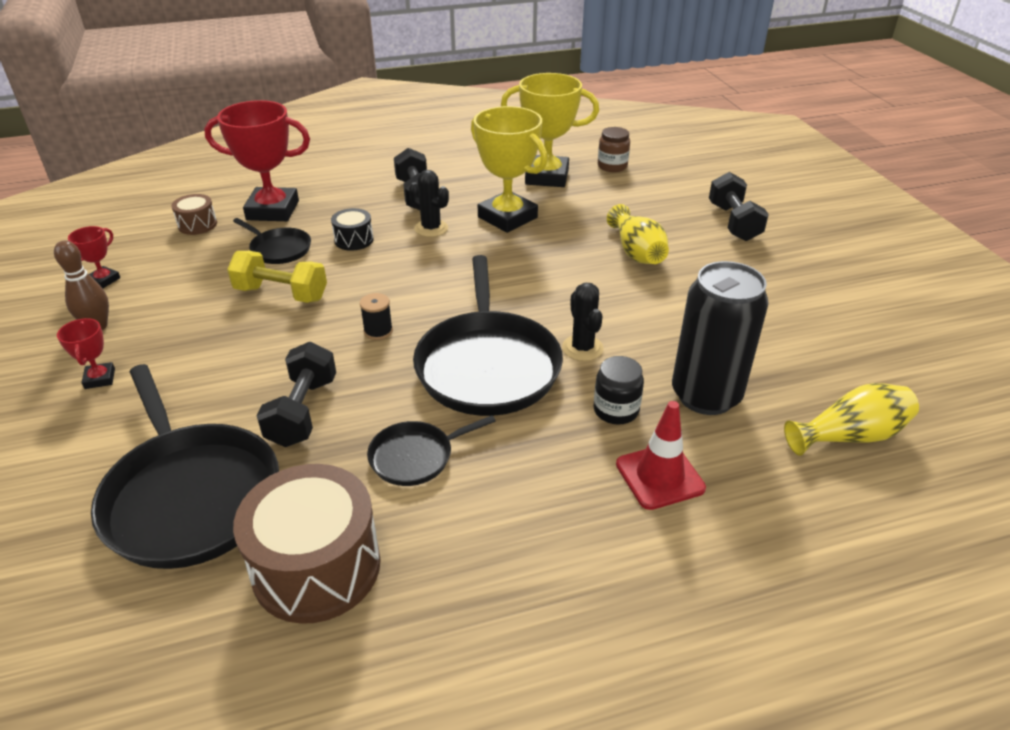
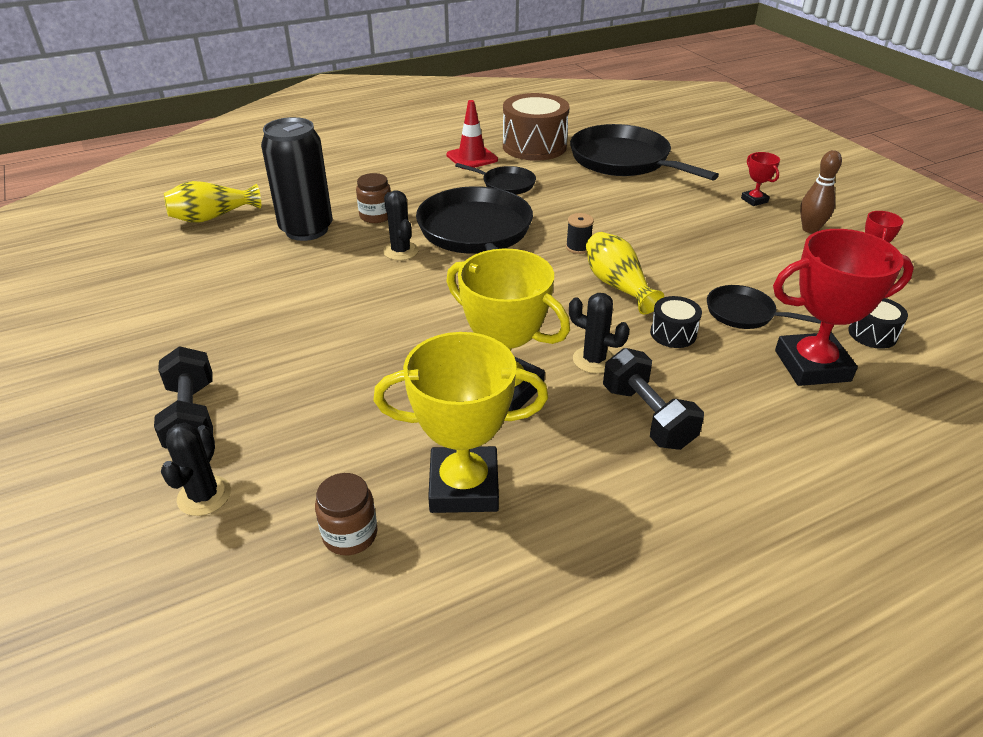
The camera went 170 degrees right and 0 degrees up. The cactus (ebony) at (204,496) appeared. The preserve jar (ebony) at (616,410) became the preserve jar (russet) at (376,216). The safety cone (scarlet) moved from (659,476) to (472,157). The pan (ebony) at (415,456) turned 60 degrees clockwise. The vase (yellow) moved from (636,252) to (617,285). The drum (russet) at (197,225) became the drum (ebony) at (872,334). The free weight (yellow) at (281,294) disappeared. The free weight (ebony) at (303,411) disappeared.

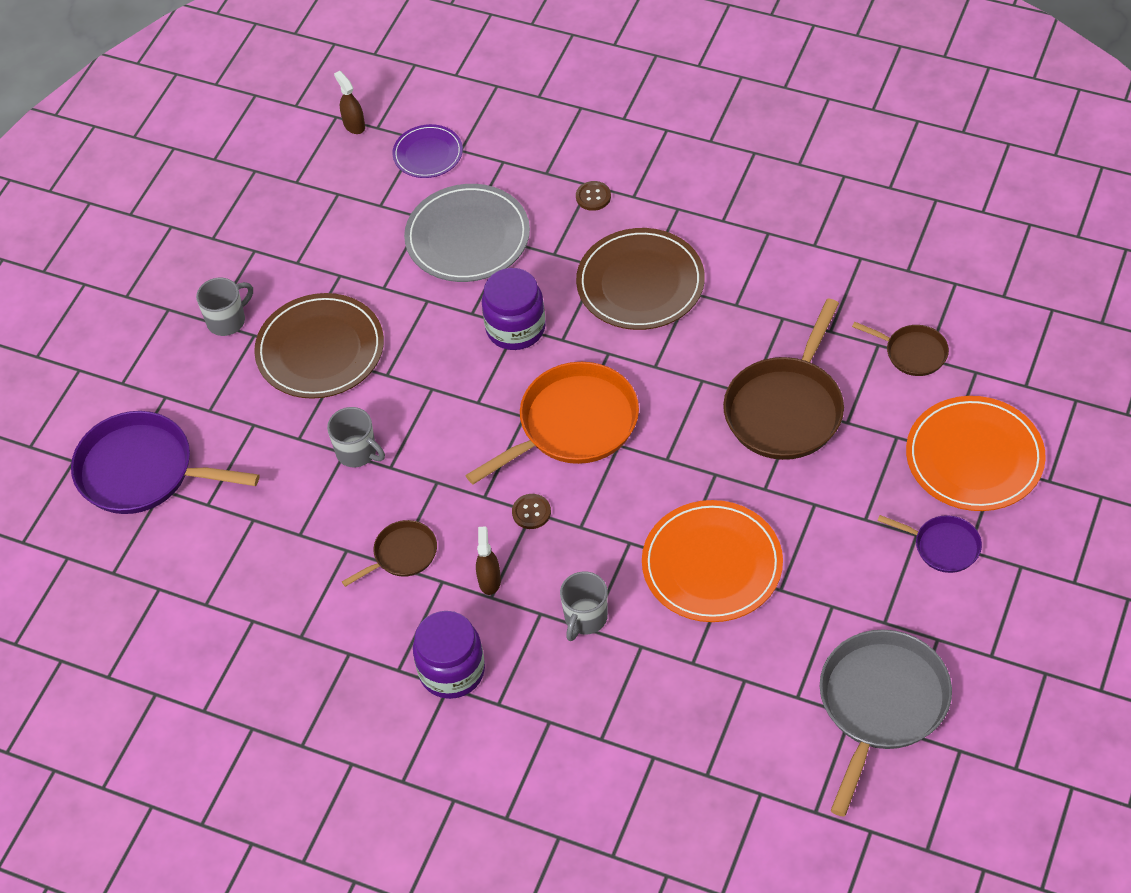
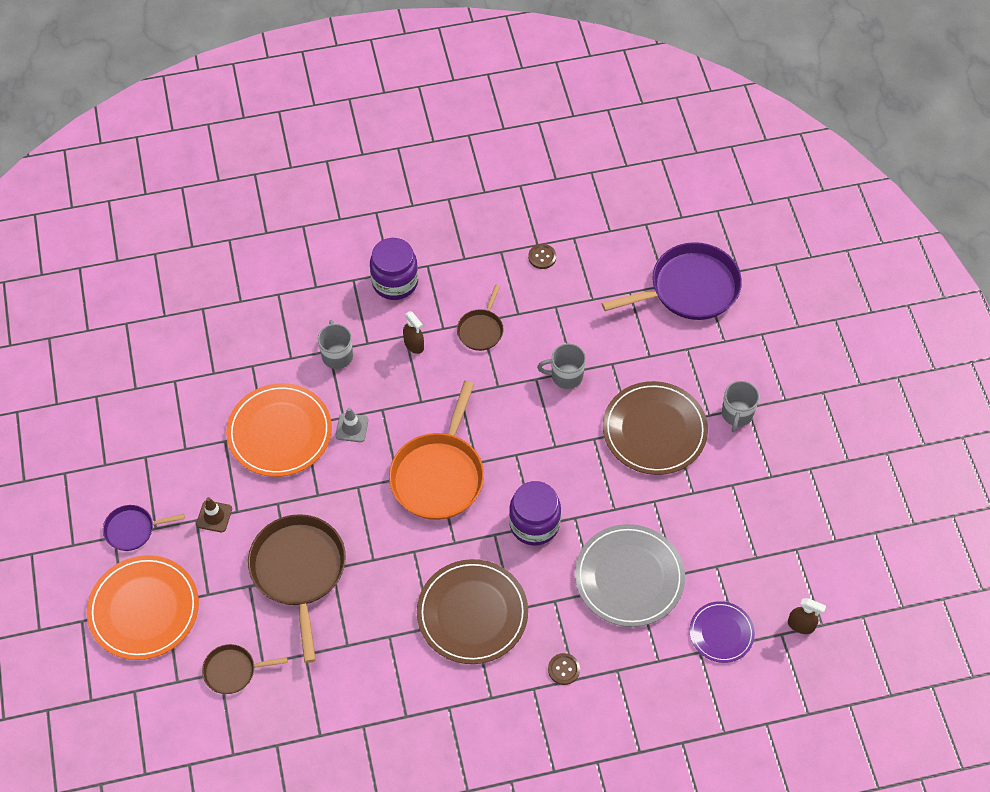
The camera went 140 degrees right and 5 degrees up. The safety cone (russet) at (214,516) appeared. The safety cone (grey) at (352,428) appeared. The button (russet) moved from (531,512) to (542,257). The pan (grey) at (881,704) disappeared.

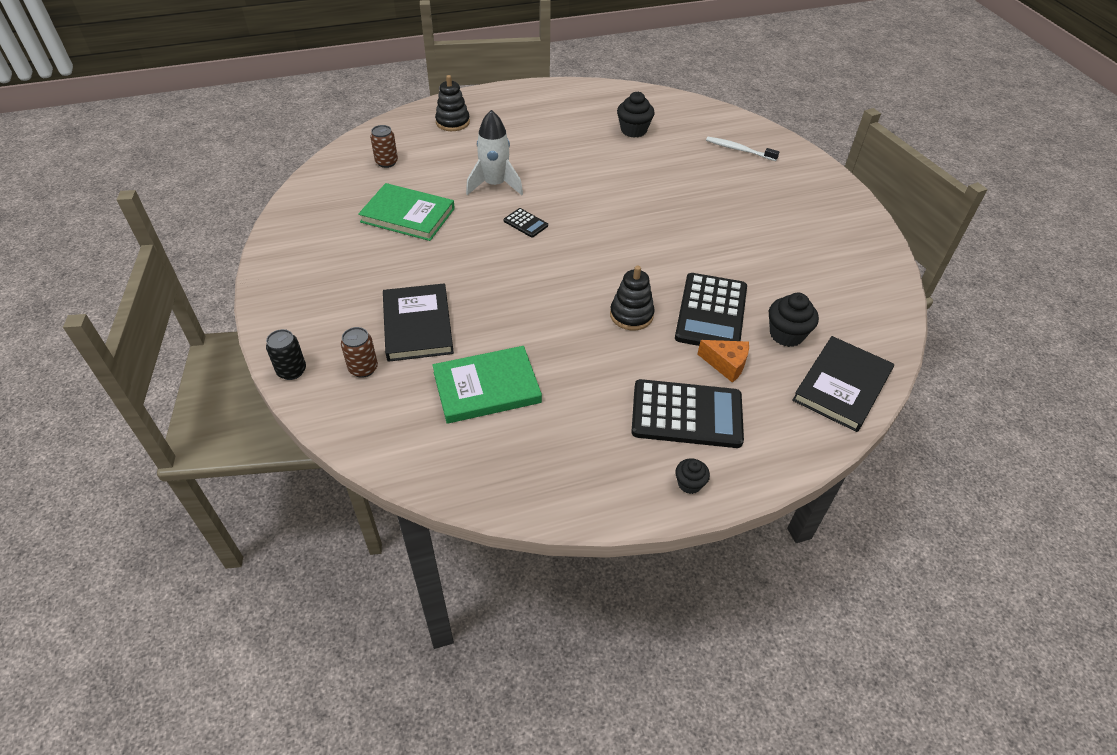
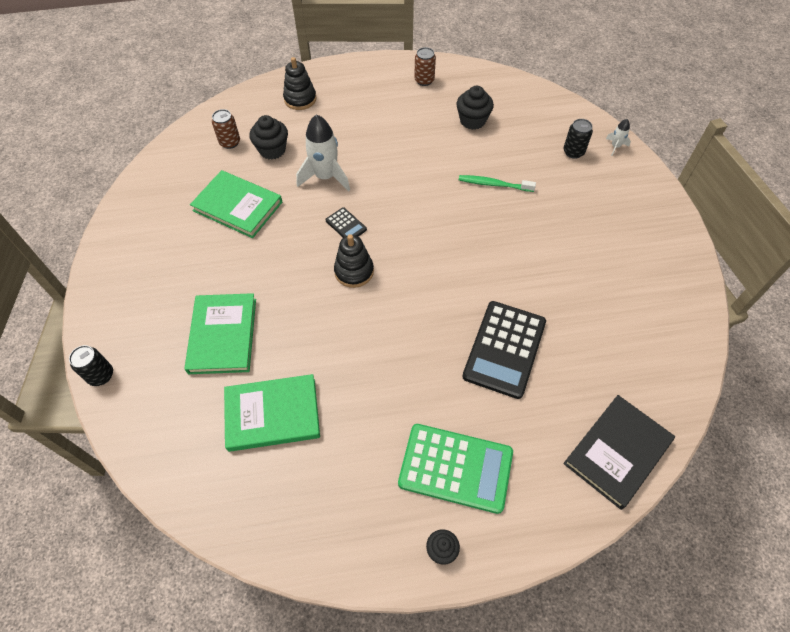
The camera went 10 degrees right and 10 degrees up. The hardcover (ebony) at (417,325) became the hardcover (leaf-green) at (223,335). The muffin (ebony) moved from (786,334) to (272,150). The stacking rings (ebony) moved from (631,315) to (354,271). The calculator (ebony) at (686,414) became the calculator (leaf-green) at (455,468). The tin (russet) moved from (363,368) to (424,80). The dental brush (leaf-green) at (494,184) appeared. The dental brush (snow-white) at (739,150) was replaced by the tin (ebony) at (573,152). The toy rocket (snow-white) at (615,146) appeared. The piece of cheese (bright orange) at (726,364) disappeared.

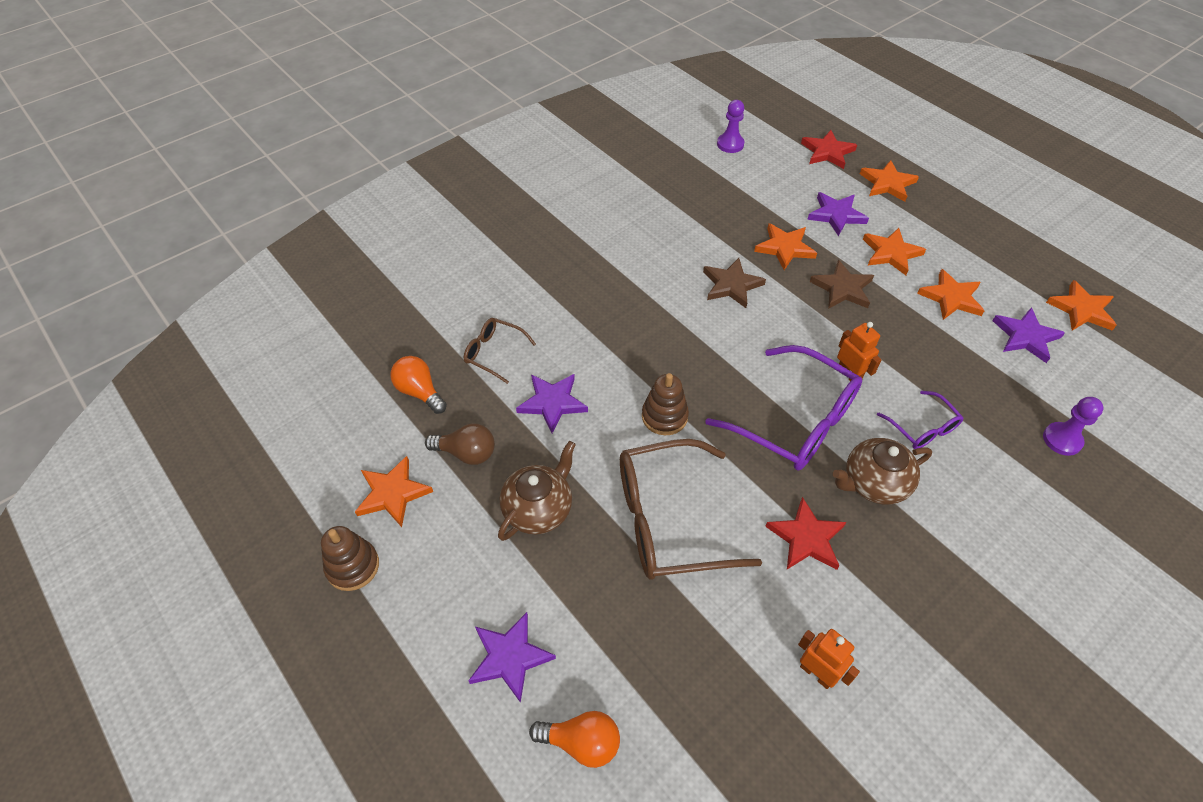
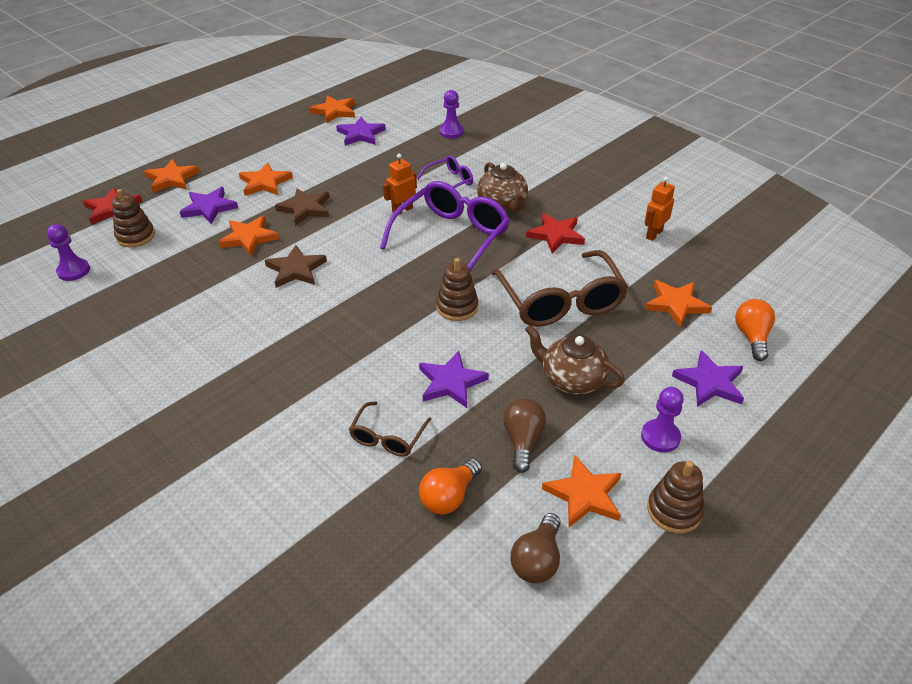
The camera went 95 degrees left and 10 degrees down. The stacking rings (russet) at (135,236) appeared. The bulb (russet) at (537,560) appeared. The chess pawn (purple) at (660,437) appeared. The star shape (bright orange) moved from (951,298) to (676,304).

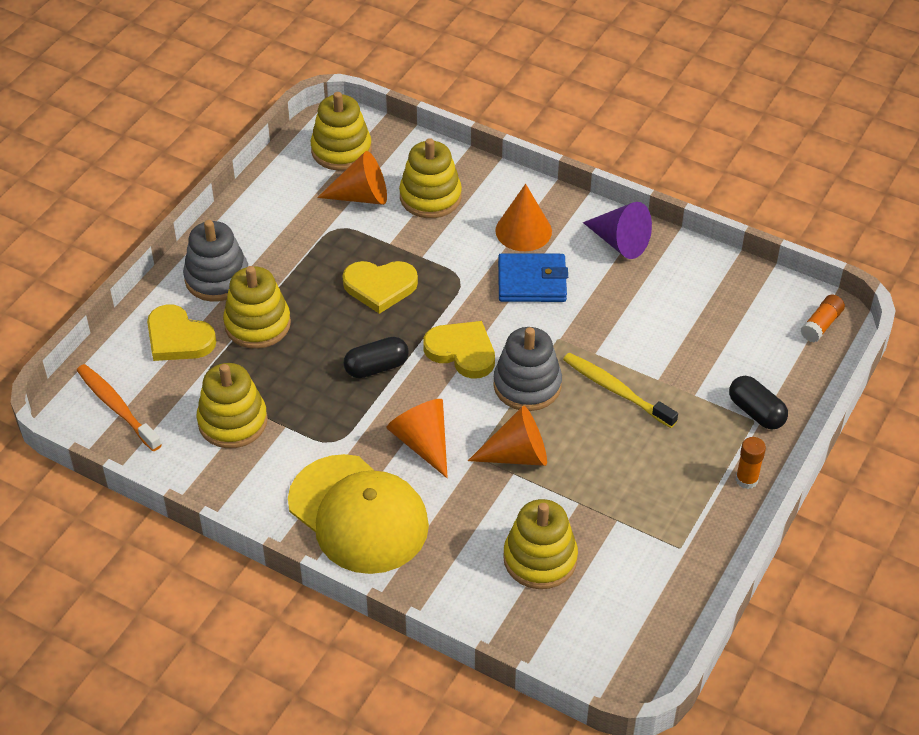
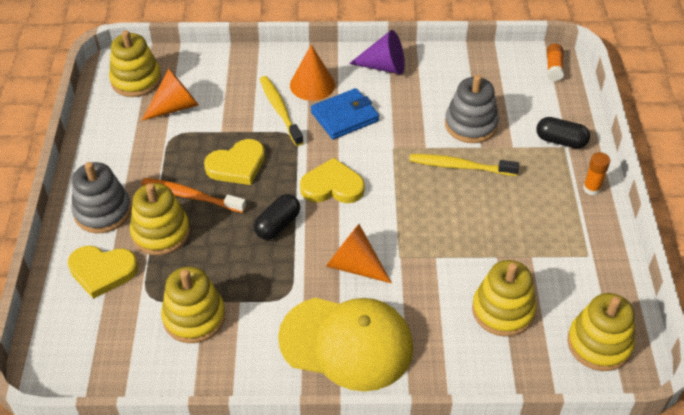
The camera went 30 degrees left and 0 degrees up. The dental brush (bright orange) moved from (117,407) to (191,196). The dental brush (yellow) at (280,110) appeared. The stacking rings (grey) moved from (527,385) to (470,125). The stacking rings (yellow) moved from (430,197) to (599,344). The solid cone (bright orange) at (517,455) disappeared.

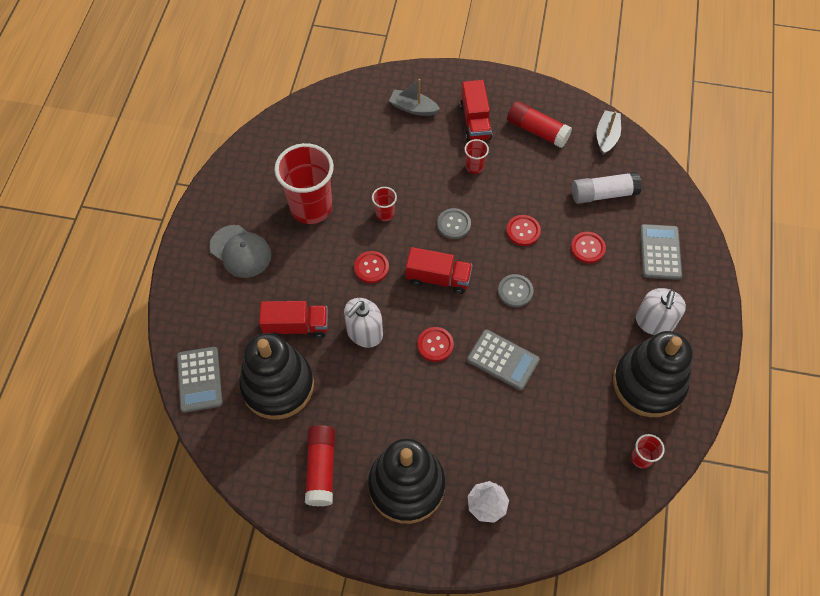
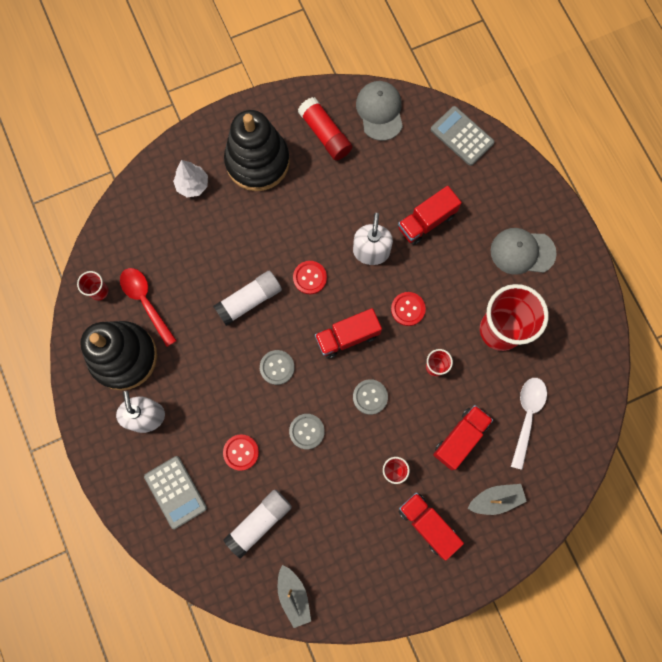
The camera went 145 degrees right and 15 degrees up. The teaspoon (scarlet) at (146,302) appeared. The calculator (grey) at (503,360) was replaced by the glue (snow-white) at (249,300). The button (scarlet) at (523,231) became the button (grey) at (307,431). The peaked cap (grey) at (380,111) appeared. The toy truck (scarlet) at (460,438) appeared. The teaspoon (snow-white) at (527,416) appeared. The stacking rings (ebony) at (278,385) disappeared. The glue (scarlet) at (537,130) disappeared.

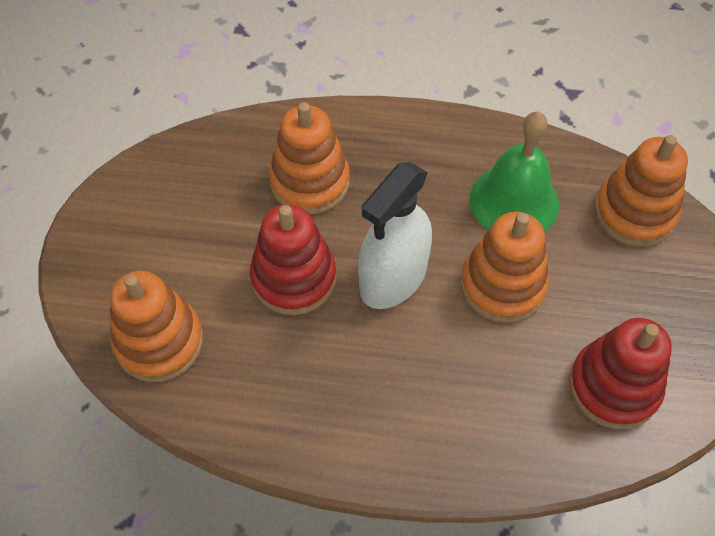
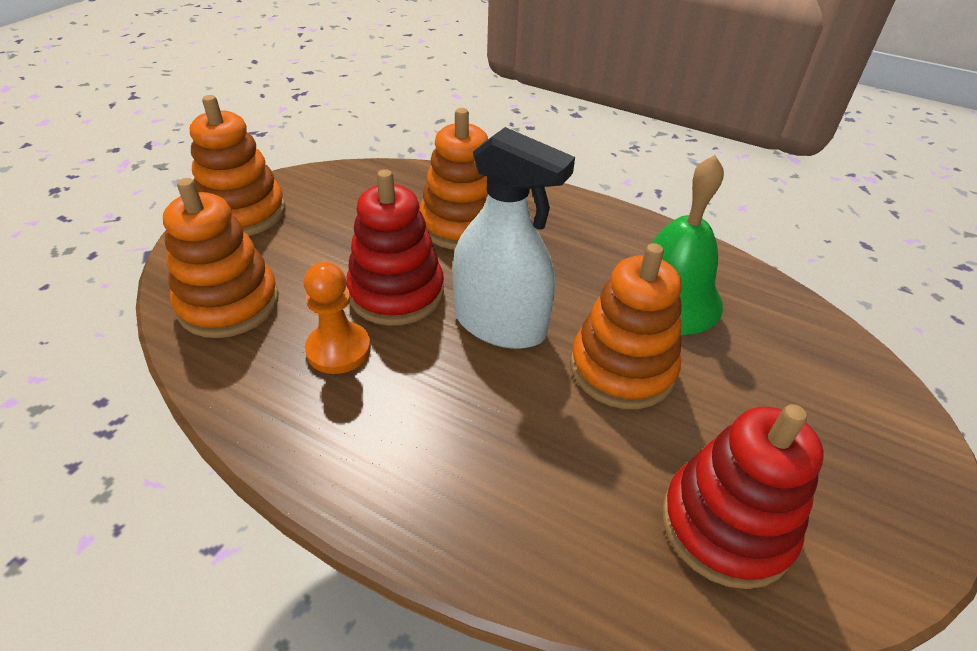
The camera went 20 degrees right and 15 degrees down. The stacking rings (bright orange) moved from (634,213) to (243,213). The chess pawn (bright orange) at (338,349) appeared. The spray bottle (snow-white) at (393,278) turned 120 degrees counterclockwise.

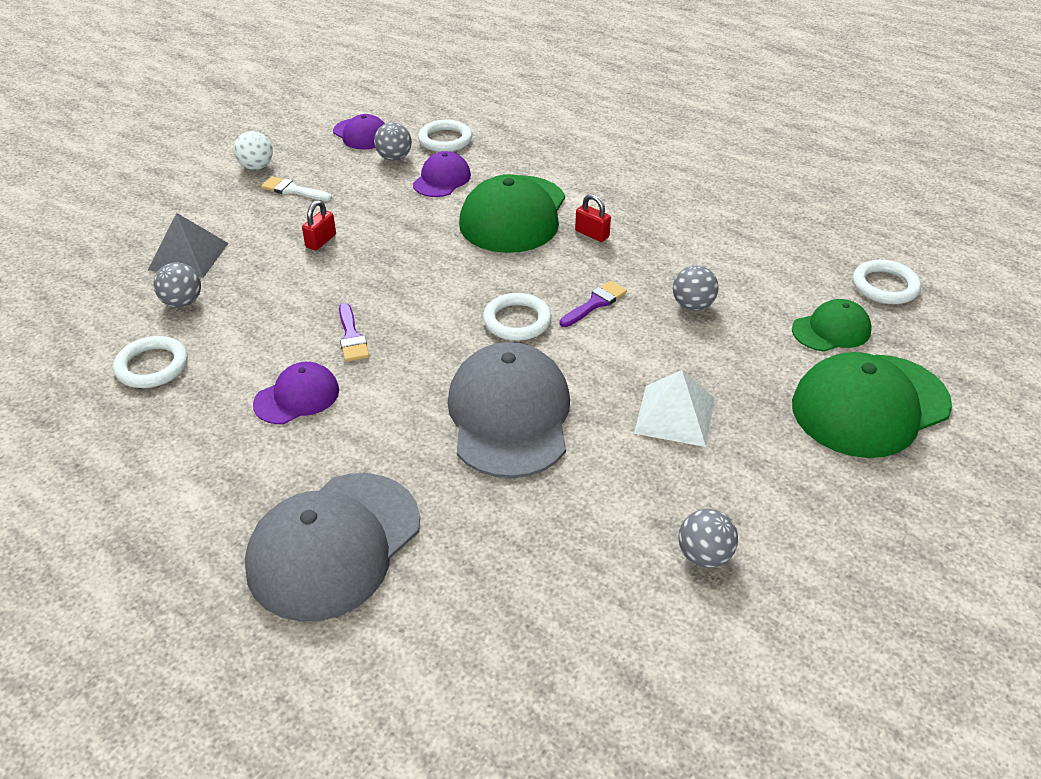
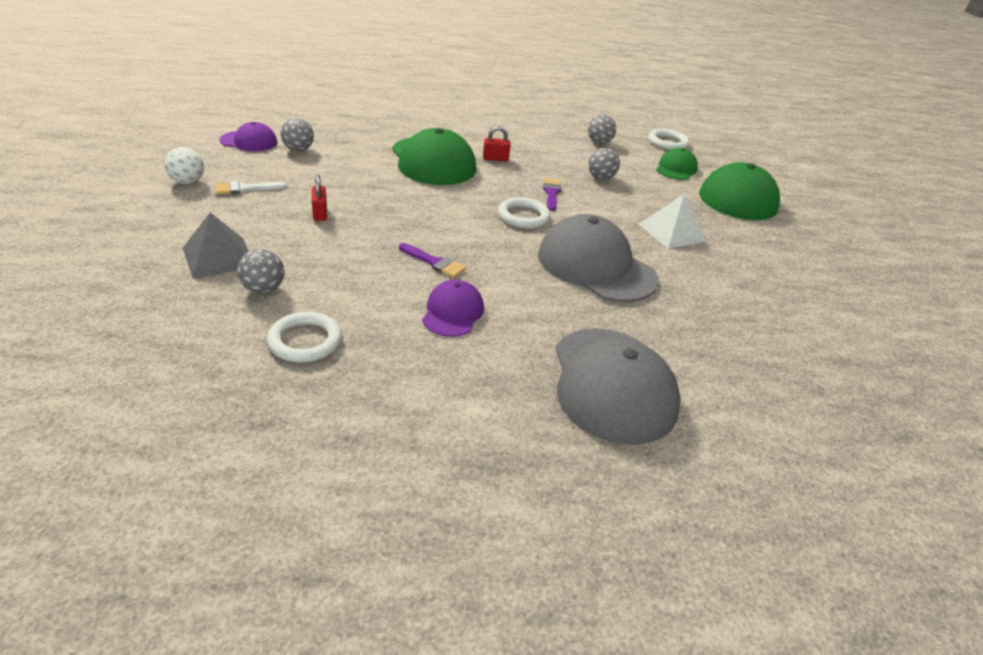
The camera went 45 degrees left and 5 degrees down. The ball (grey) moved from (704,556) to (599,143). The peaked cap (purple) at (442,179) disappeared. The torus (snow-white) at (445,140) disappeared.

